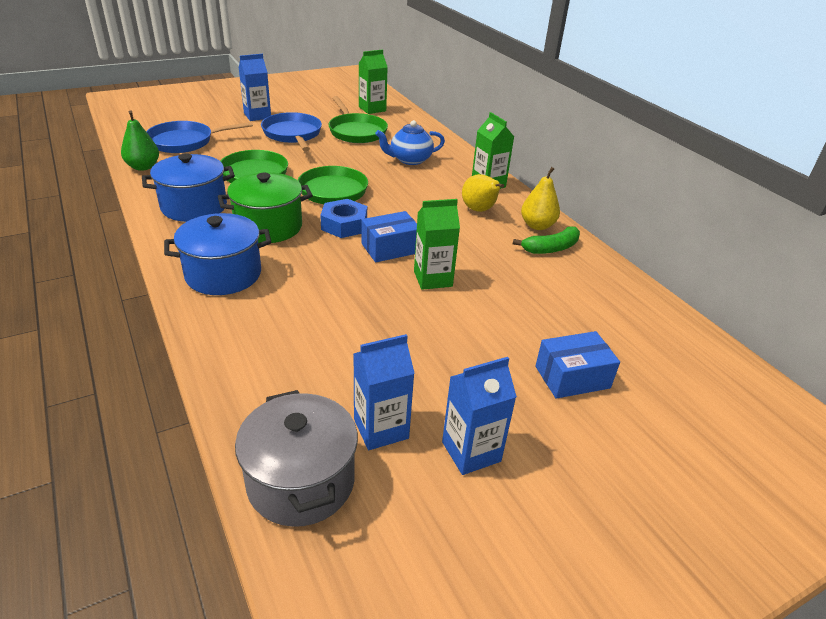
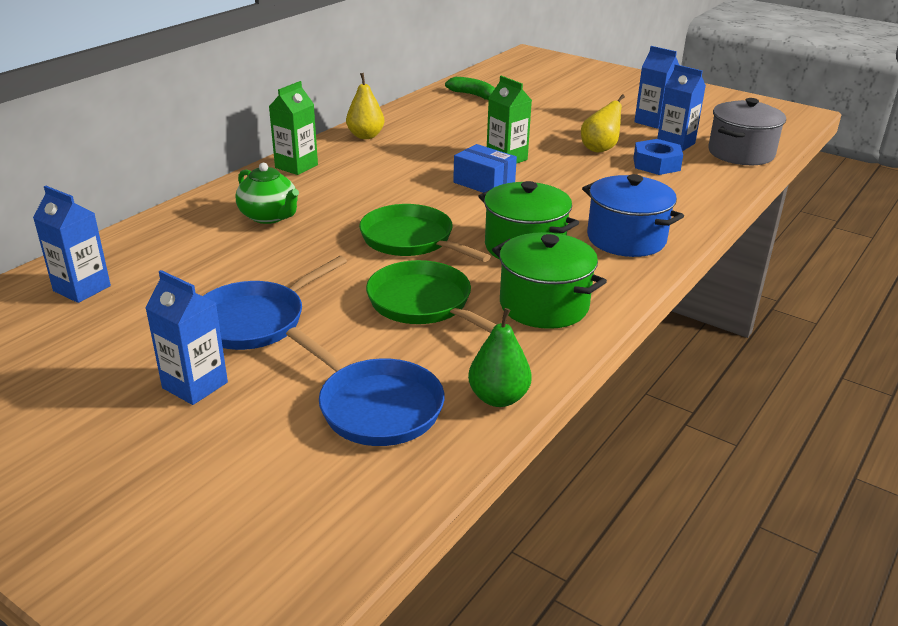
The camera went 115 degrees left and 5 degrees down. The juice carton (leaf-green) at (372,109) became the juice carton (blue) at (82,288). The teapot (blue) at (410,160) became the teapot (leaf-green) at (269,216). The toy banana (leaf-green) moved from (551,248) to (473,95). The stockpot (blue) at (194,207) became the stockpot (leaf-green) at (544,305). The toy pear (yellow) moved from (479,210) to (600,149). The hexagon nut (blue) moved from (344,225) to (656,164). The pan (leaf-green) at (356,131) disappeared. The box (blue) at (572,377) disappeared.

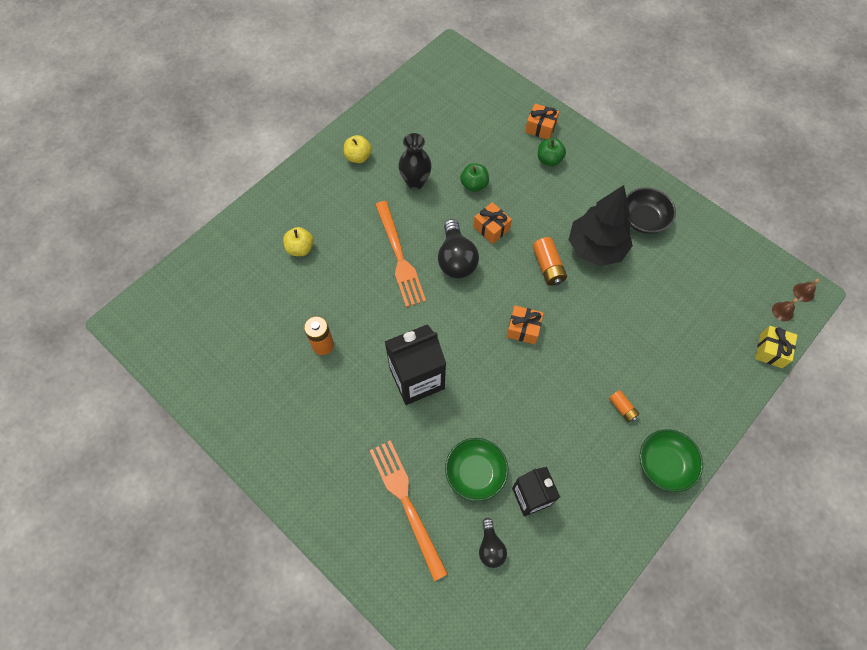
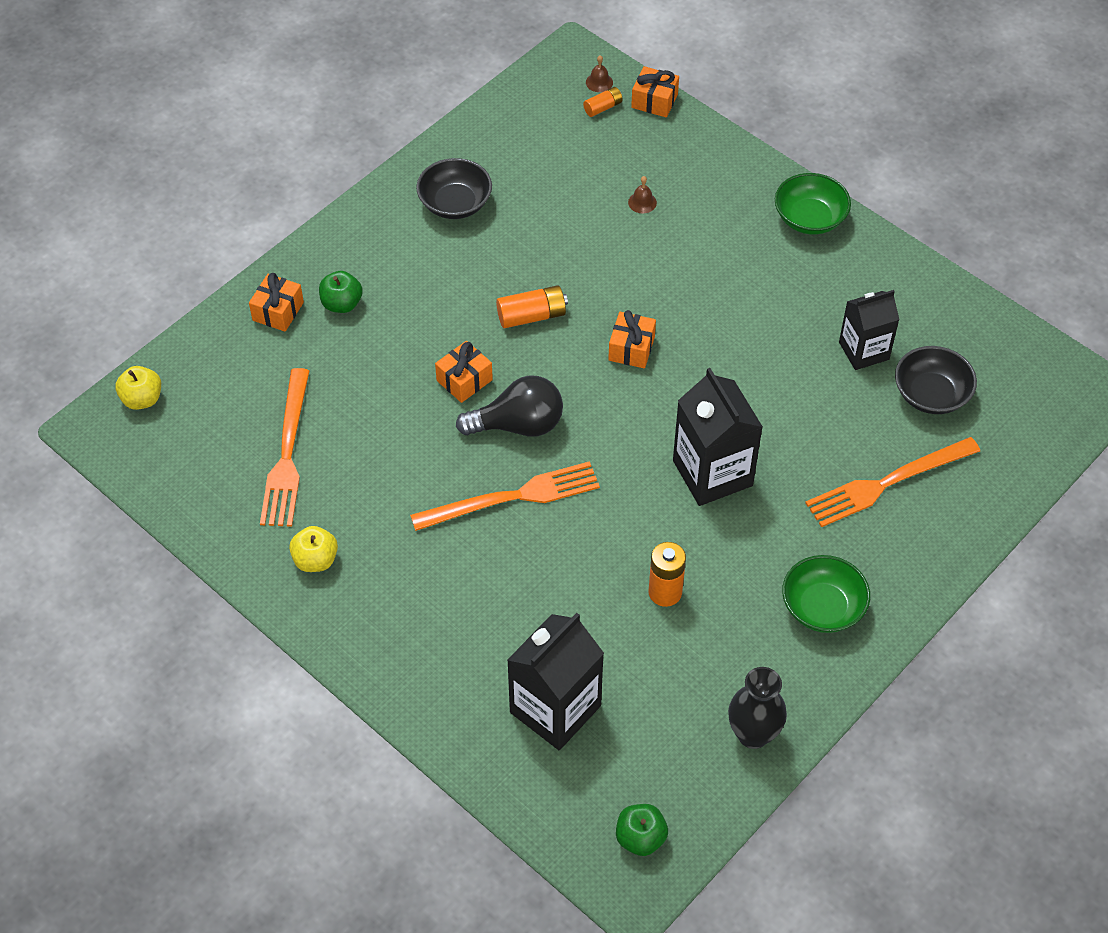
The camera went 90 degrees left and 10 degrees down. The toy apple (yellow) moved from (300,248) to (142,399). The table fork (bright orange) at (287,453) appeared. The juice carton (ebony) at (555,709) appeared. The power cell (bright orange) moved from (622,408) to (603,107). The toy apple (leaf-green) moved from (474,185) to (640,838). The hand bell (russet) moved from (803,292) to (642,202). The gift (yellow) at (771,351) became the gift (bright orange) at (654,101). The vase (ebony) moved from (415,182) to (753,734). The serving bowl (leaf-green) moved from (475,473) to (822,607). The bulb (ebony) at (490,547) was replaced by the serving bowl (ebony) at (931,394). The fir tree (ebony) at (596,248) disappeared.

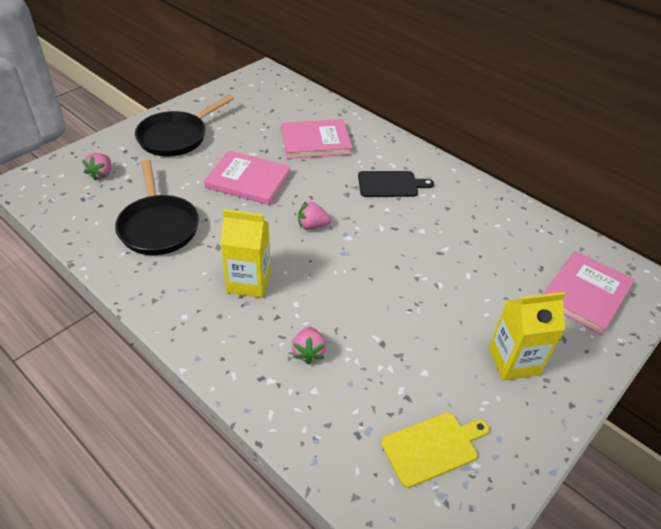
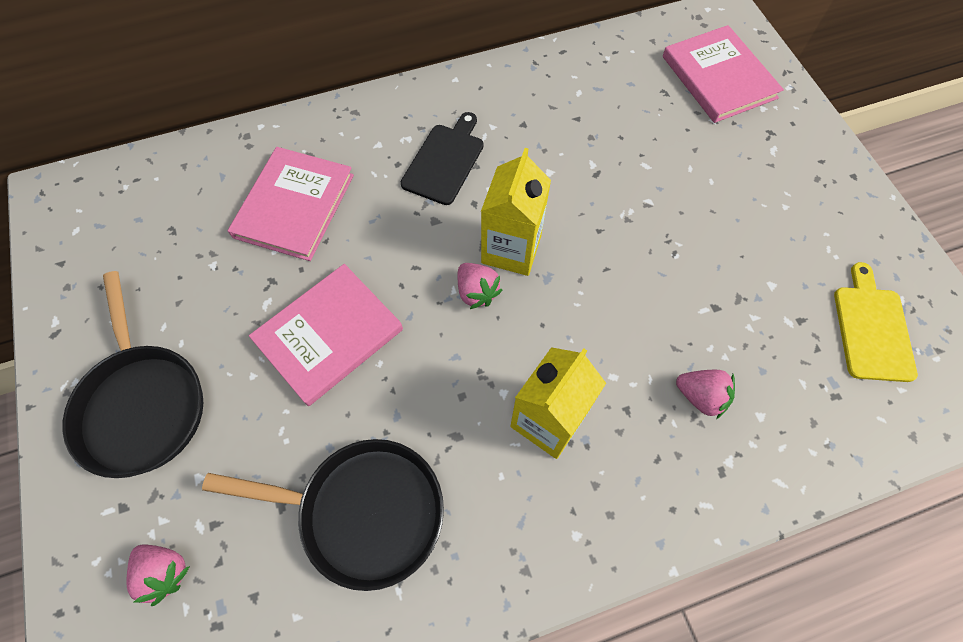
The camera went 60 degrees left and 20 degrees up. The strawberry (pink) at (312,226) turned 60 degrees counterclockwise. The juice carton (yellow) moved from (513,361) to (511,249).

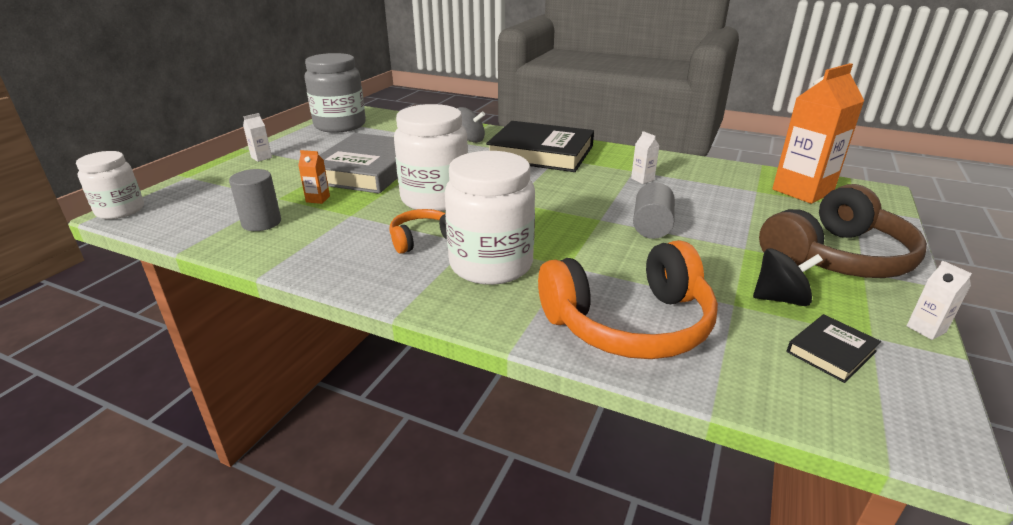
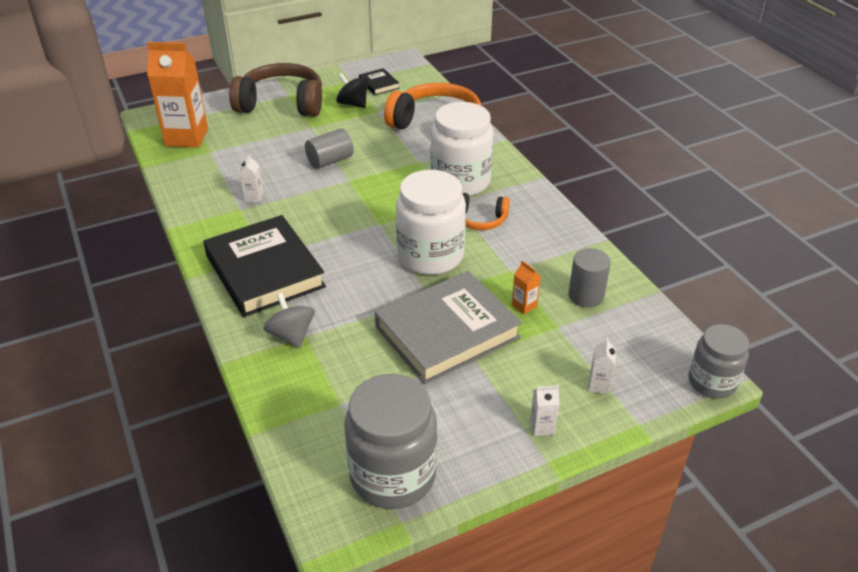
The camera went 140 degrees left and 10 degrees up. The hardcover (ebony) at (831,351) turned 60 degrees clockwise. The juice carton (snow-white) moved from (926,329) to (599,385). The preserve jar (snow-white) at (120,210) became the preserve jar (grey) at (712,382).

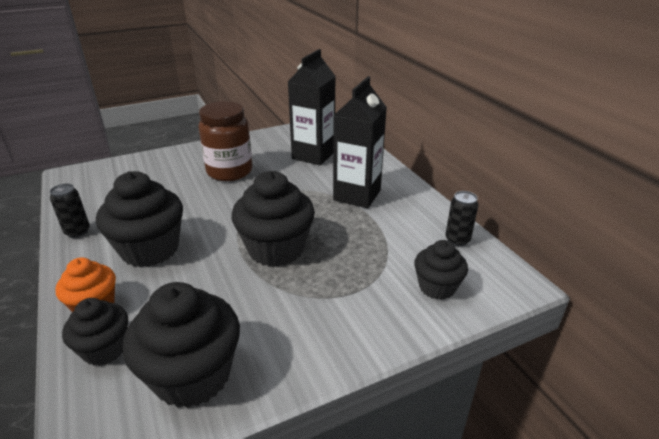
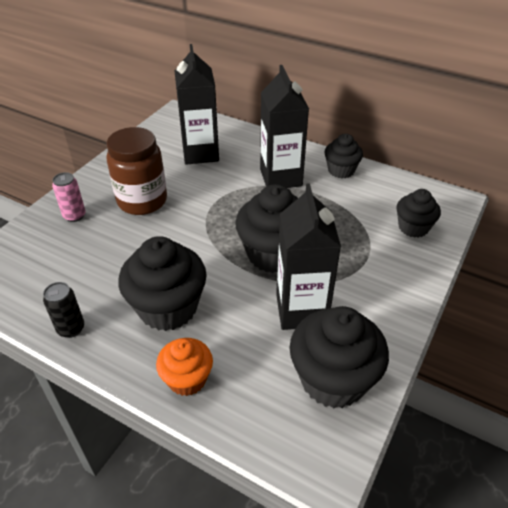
The camera went 35 degrees left and 10 degrees up. The tin (pink) at (74,216) appeared. The juice carton (ebony) at (301,310) appeared. The muffin (ebony) moved from (105,349) to (341,170). The tin (ebony) at (457,240) disappeared.

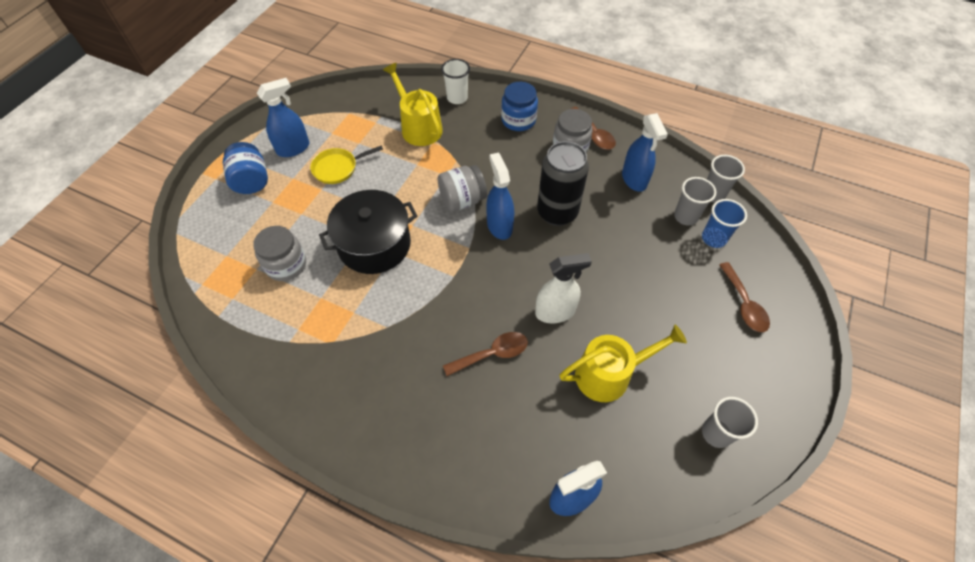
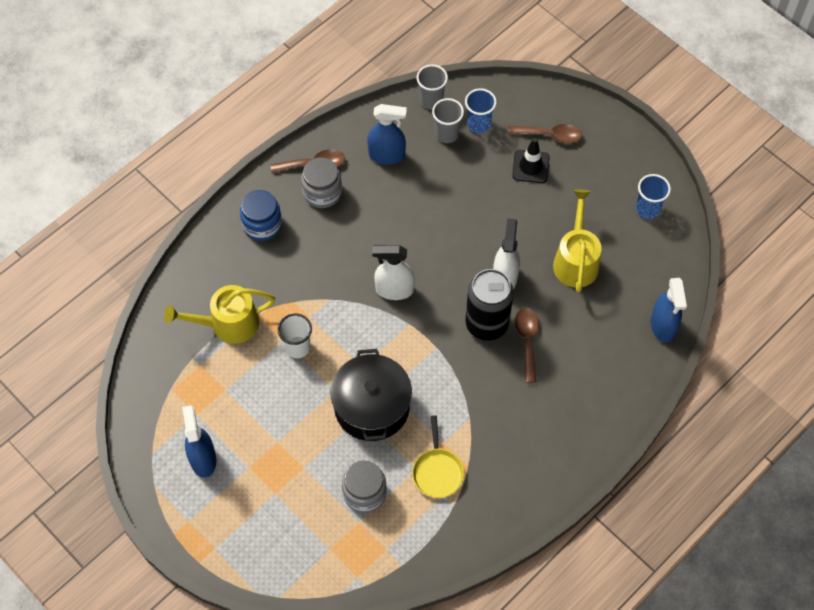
The camera went 70 degrees left and 5 degrees up. The cup (snow-white) moved from (457,98) to (297,347). The spray bottle (blue) at (499,226) became the spray bottle (snow-white) at (394,290). The pan (yellow) moved from (338,168) to (437,471). The tin (ebony) moved from (557,212) to (486,324). The safety cone (ebony) at (530,166) appeared. The cup (grey) at (716,433) became the cup (blue) at (647,209). The preserve jar (blue) at (251,181) disappeared. The preserve jar (grey) at (462,200) disappeared.

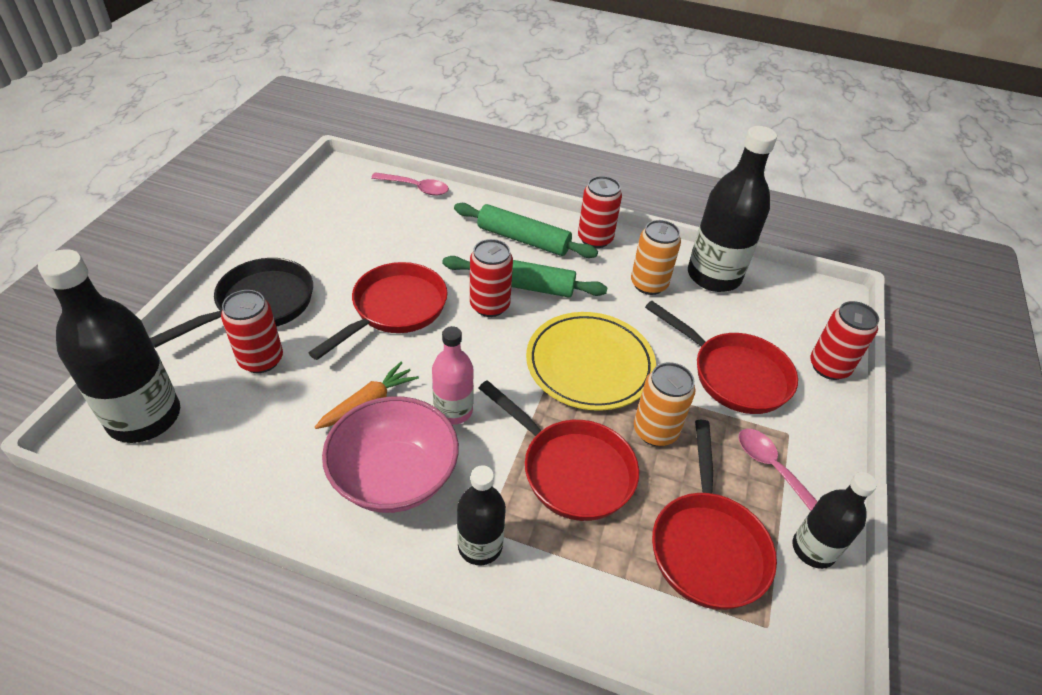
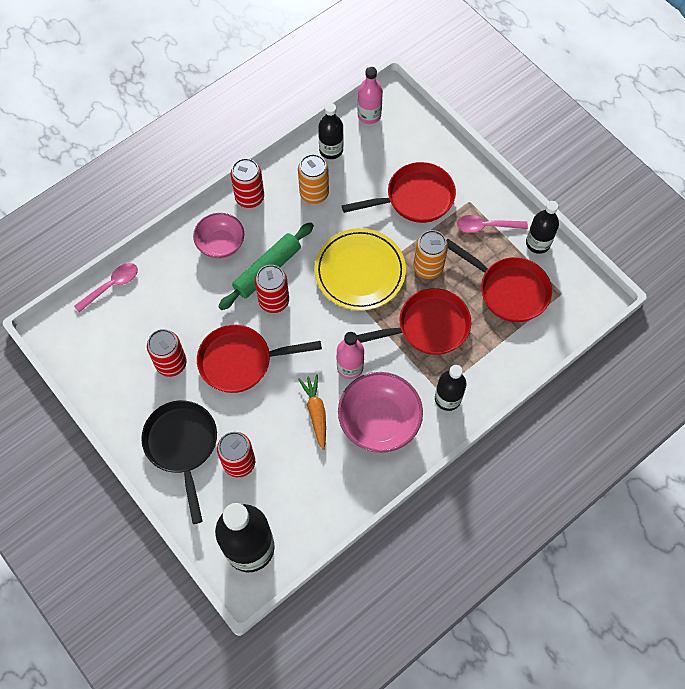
The camera went 55 degrees left and 20 degrees up. The tin (scarlet) moved from (829,367) to (171,363). The dough roller (leaf-green) at (523,239) was replaced by the serving bowl (pink) at (221,244). The pan (scarlet) at (394,309) turned 75 degrees counterclockwise. The bottle (ebony) at (713,276) changed to 0.57 times the size. The bottle (pink) at (369,115) appeared.

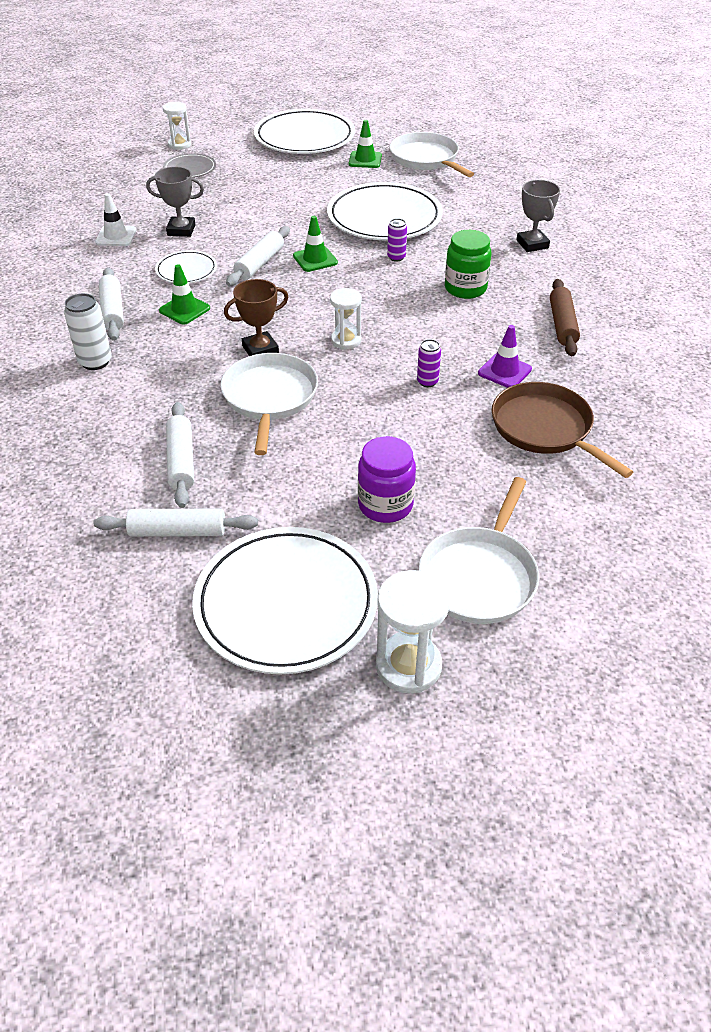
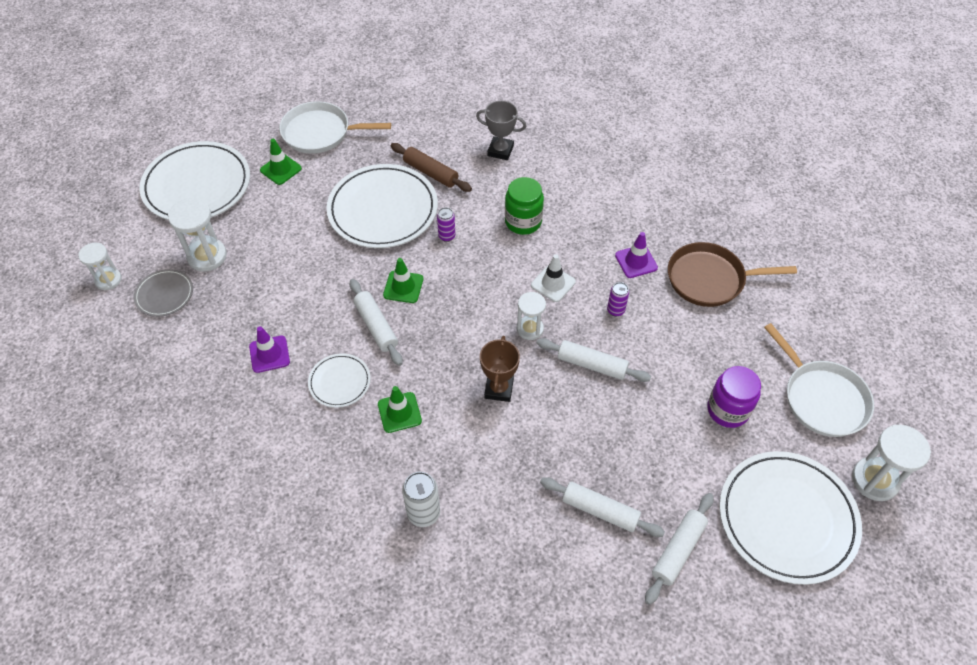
The camera went 55 degrees left and 10 degrees up. The sand timer (snow-white) at (207,256) appeared. The award cup (grey) at (181,230) was replaced by the safety cone (purple) at (269,354). The dough roller (russet) moved from (562,324) to (430,173). The safety cone (snow-white) moved from (116,236) to (553,283). The dough roller (snow-white) moved from (112,311) to (591,365). The pan (snow-white) at (269,398) disappeared.

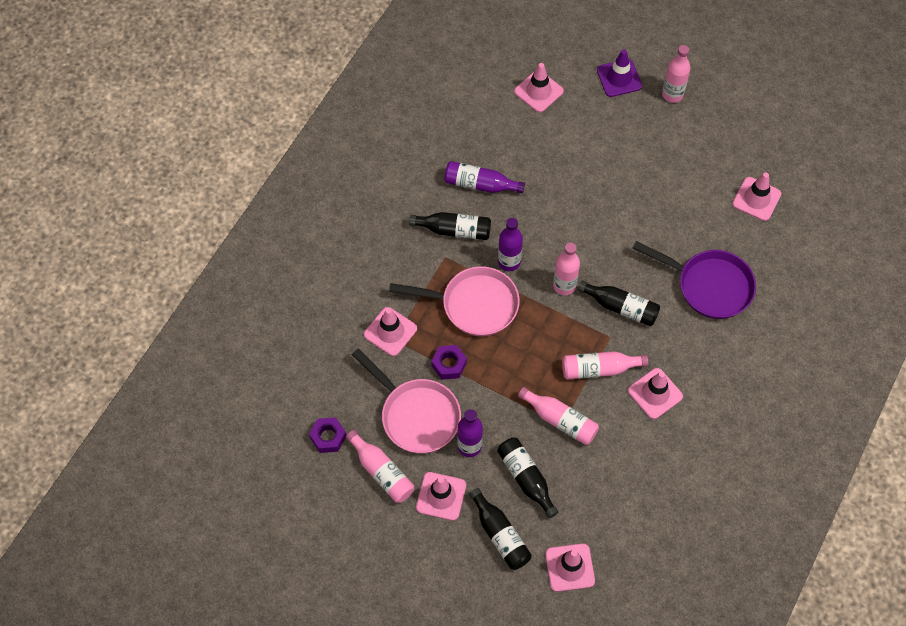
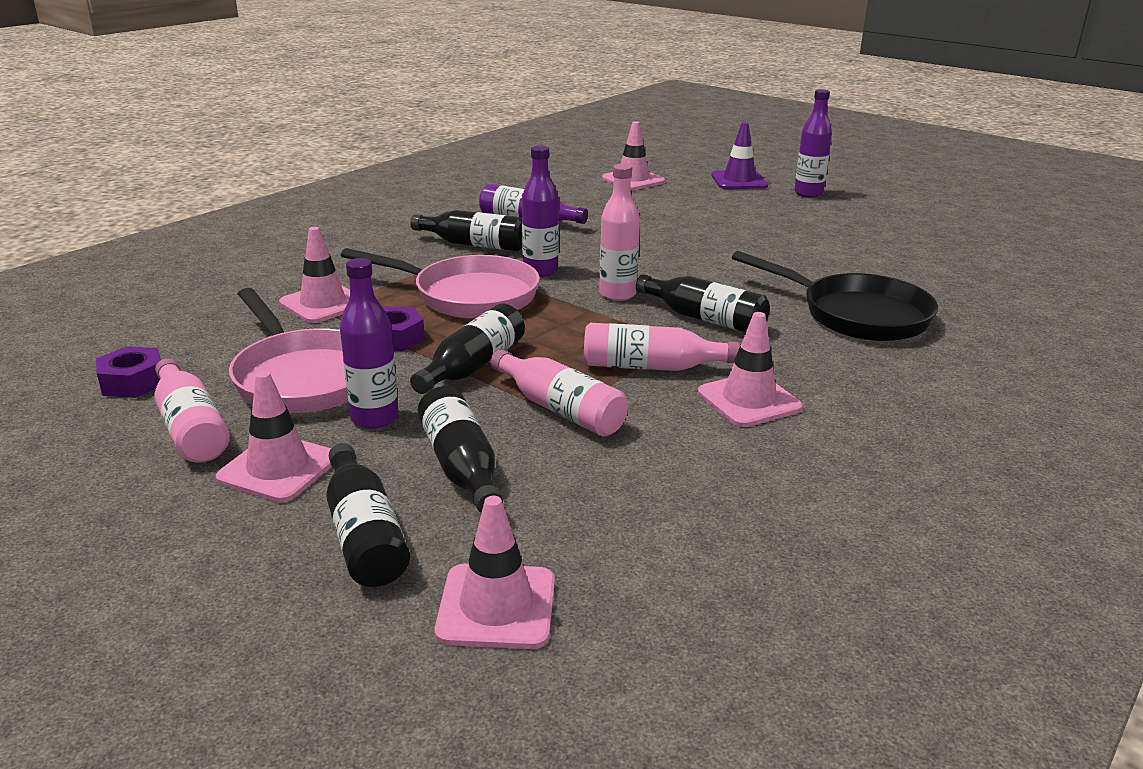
The camera went 10 degrees right and 35 degrees down. The bottle (ebony) at (473,366) appeared. The pan (purple) at (709,286) became the pan (ebony) at (856,315). The bottle (pink) at (672,94) became the bottle (purple) at (808,193). The safety cone (pink) at (756,199) disappeared.

